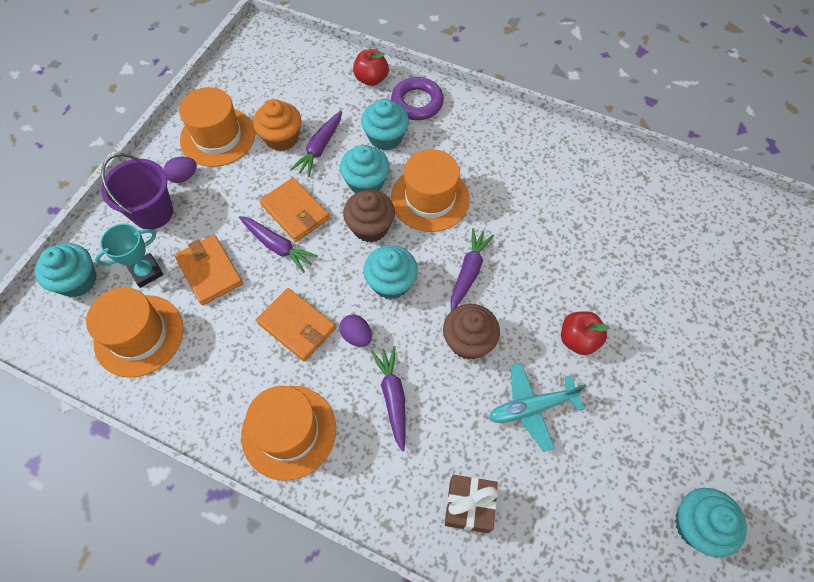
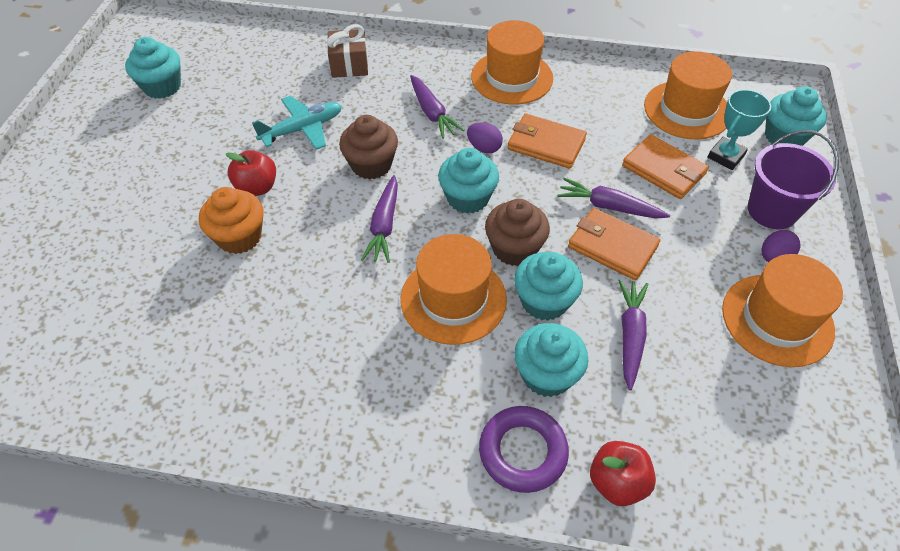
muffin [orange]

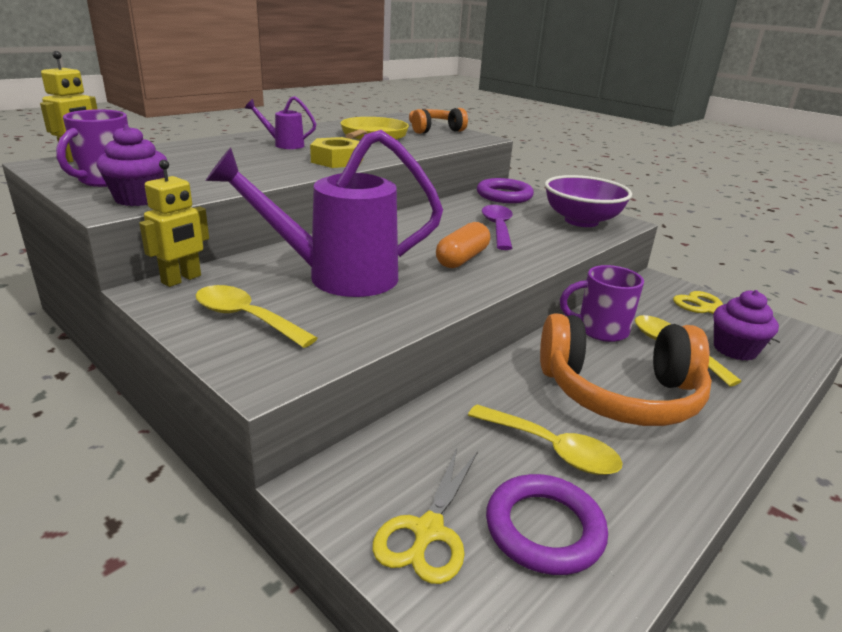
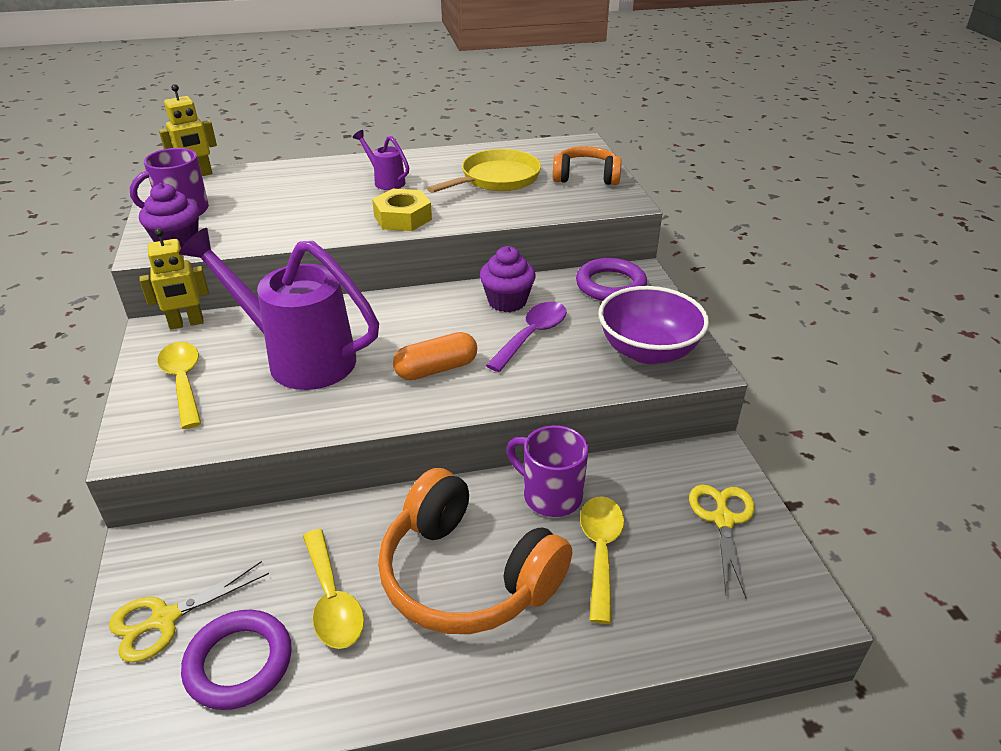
muffin [violet] (no. 2 from left)

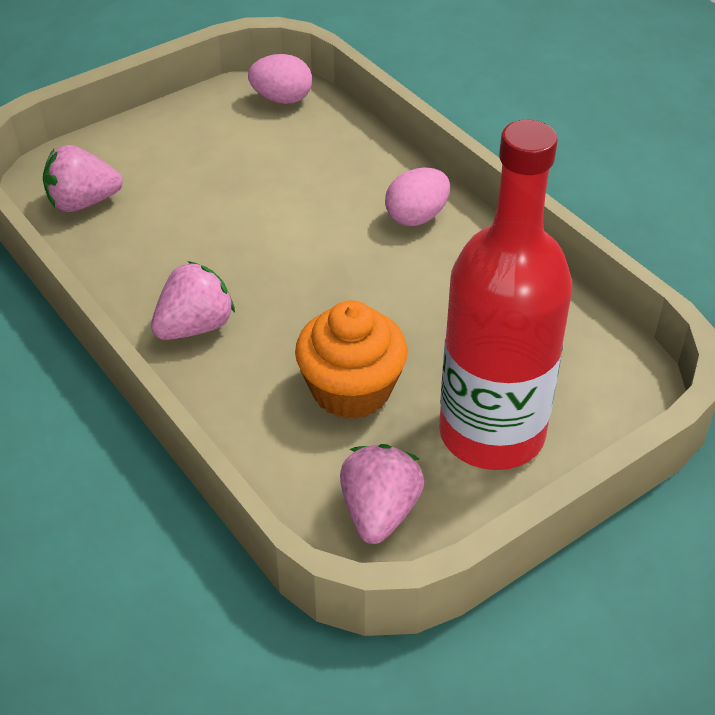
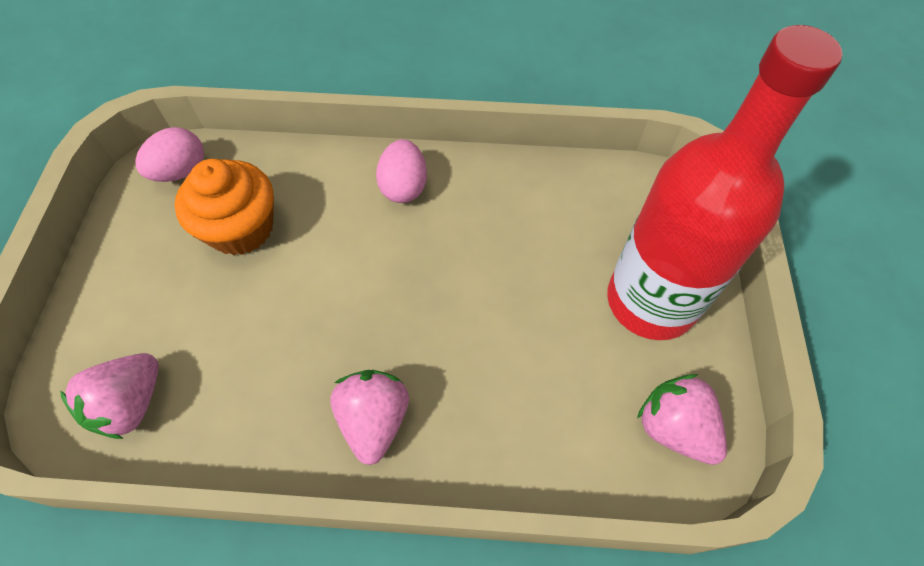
muffin [orange]

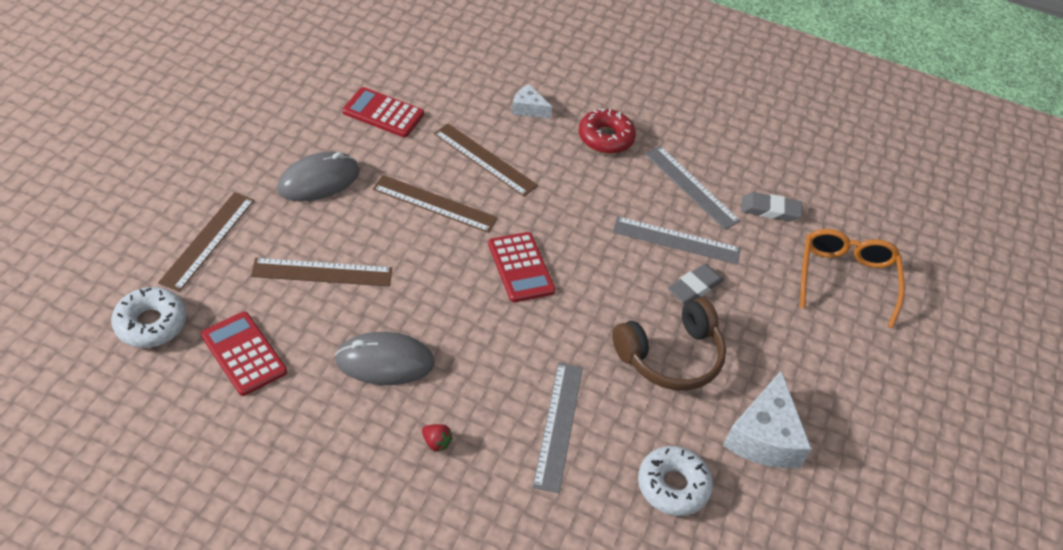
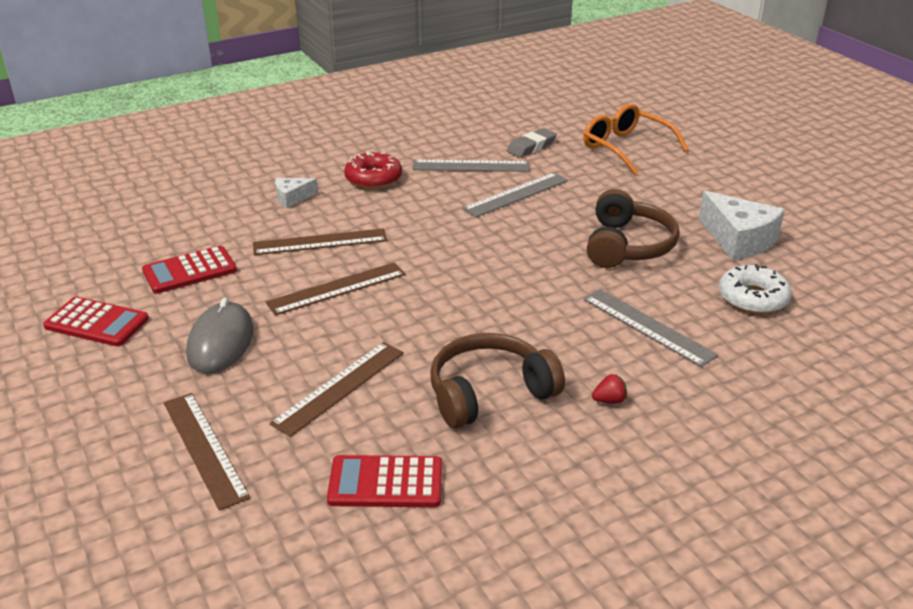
beignet [blanc] (no. 1 from left in the first image)
gomme [gris] (no. 1 from left in the first image)
calculatrice [rouge] (no. 1 from left)
casque audio [marron] (no. 1 from left)

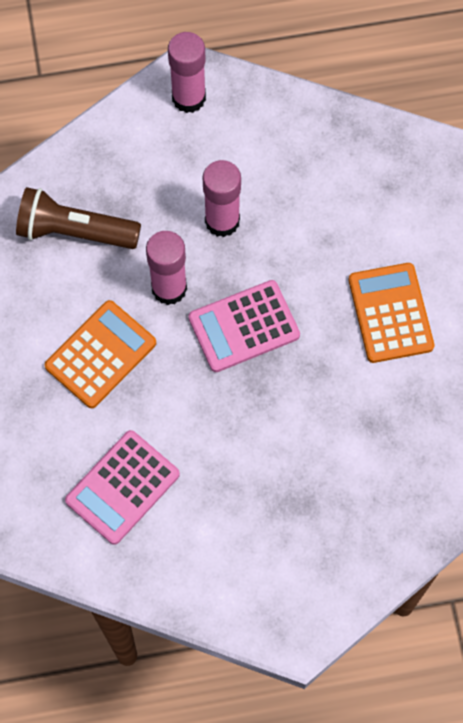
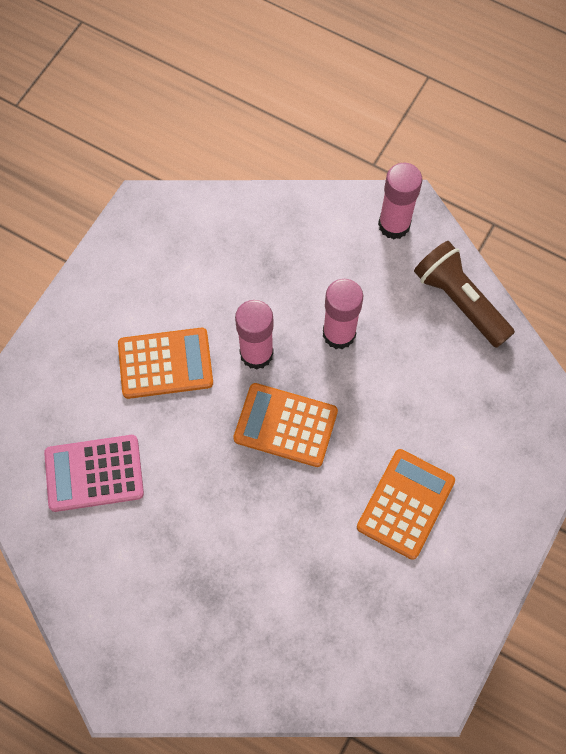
lampe de poche [marron]
calculatrice [orange] (no. 2 from left)

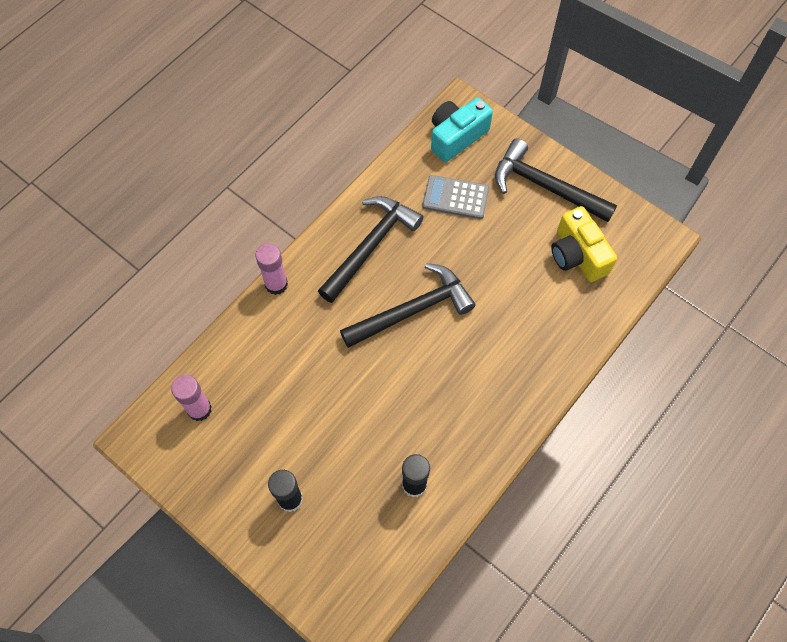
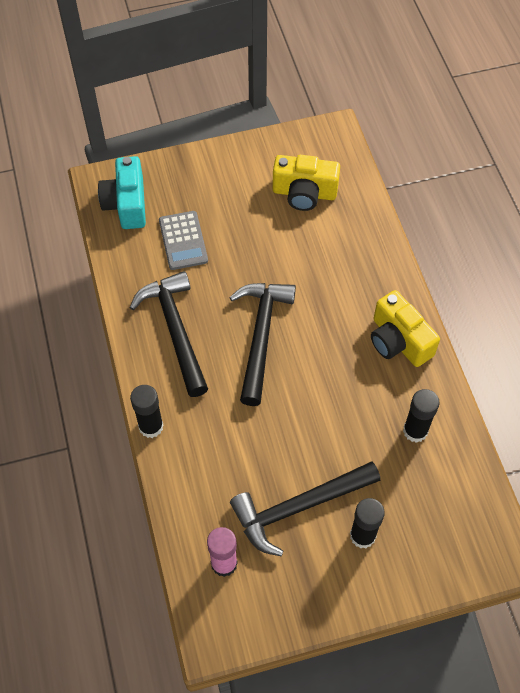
appareil photo [jaune] (no. 2 from left)
marteau [noir] (no. 3 from left)
bâton de colle [noir] (no. 1 from left)
calculatrice [gris]

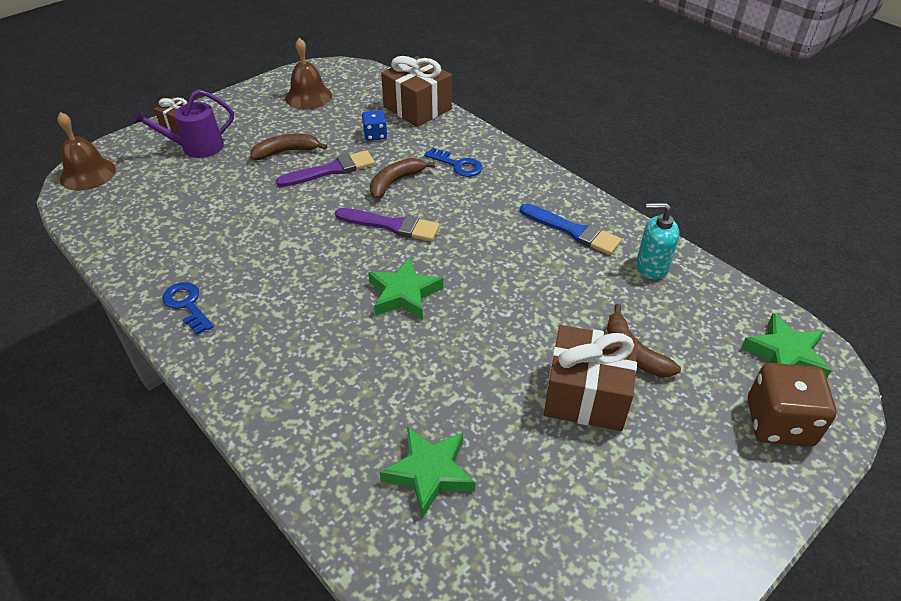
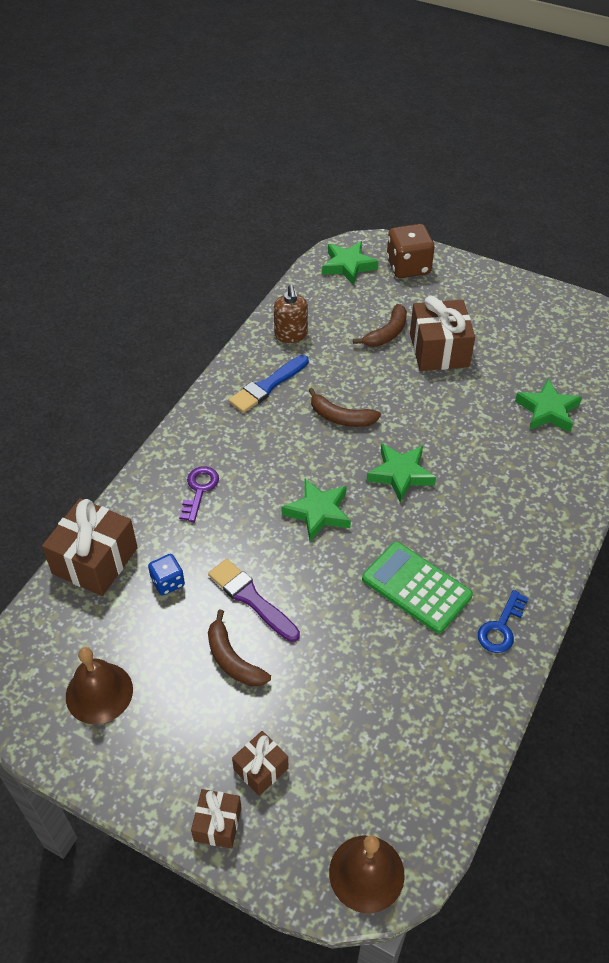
calculatrice [vert]
banane [marron] (no. 2 from left)
cadeau [marron] (no. 3 from left)
étoile [vert] (no. 1 from left)
clé [violet]
distributeur de savon [marron]
pinceau [bleu]

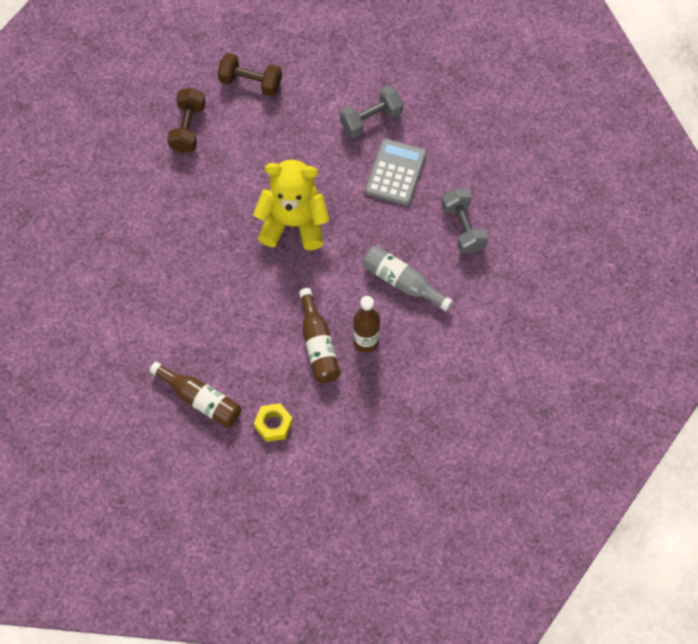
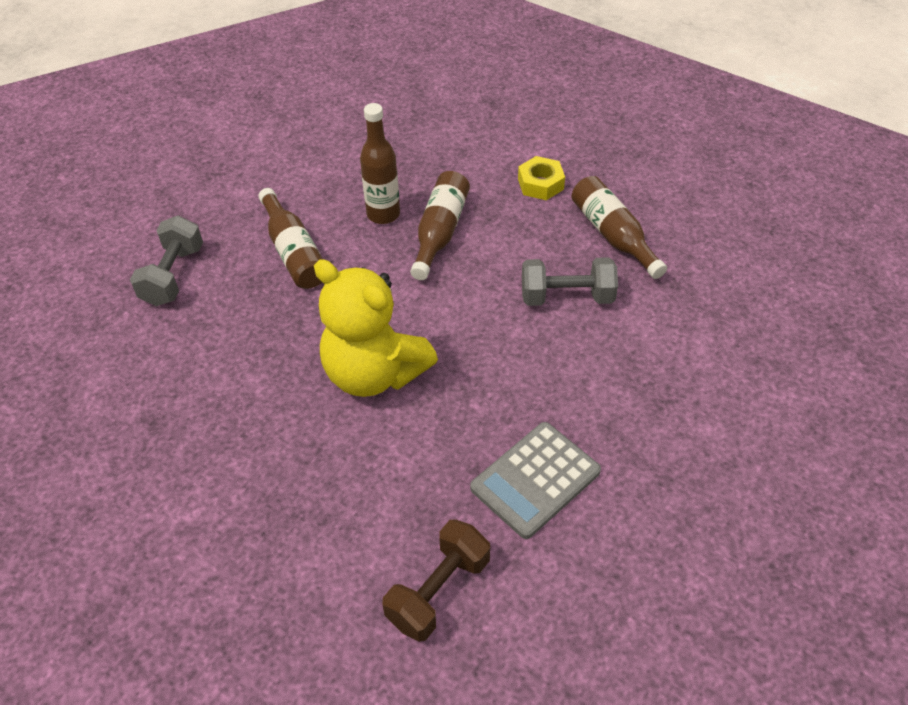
haltère [marron] (no. 2 from left in the first image)
haltère [gris] (no. 2 from left)
calculatrice [gris]
bouteille [marron] (no. 1 from left)

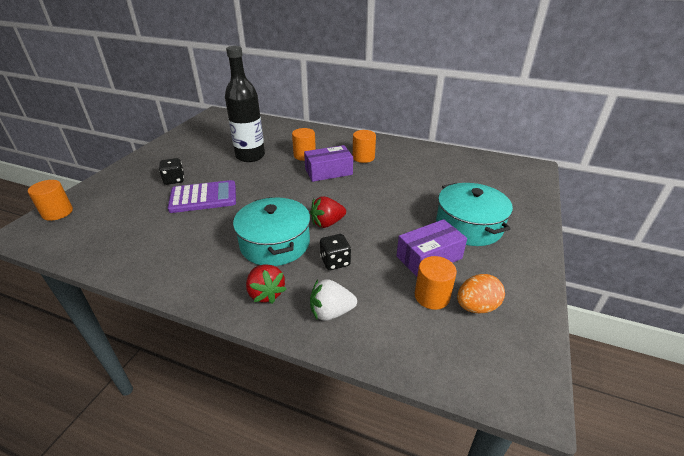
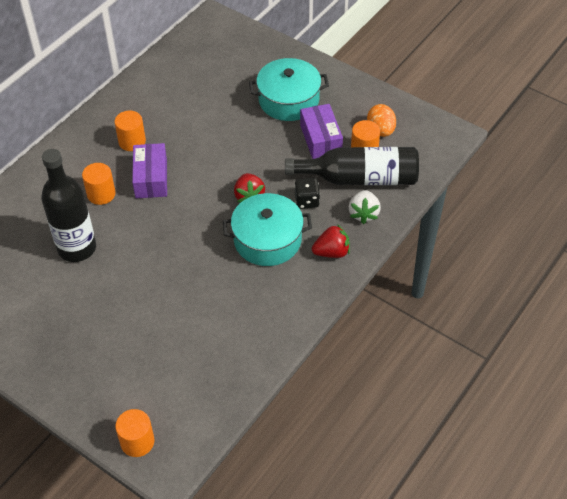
dé [noir] (no. 1 from left in the first image)
calculatrice [violet]
bouteille [noir] (no. 2 from left)

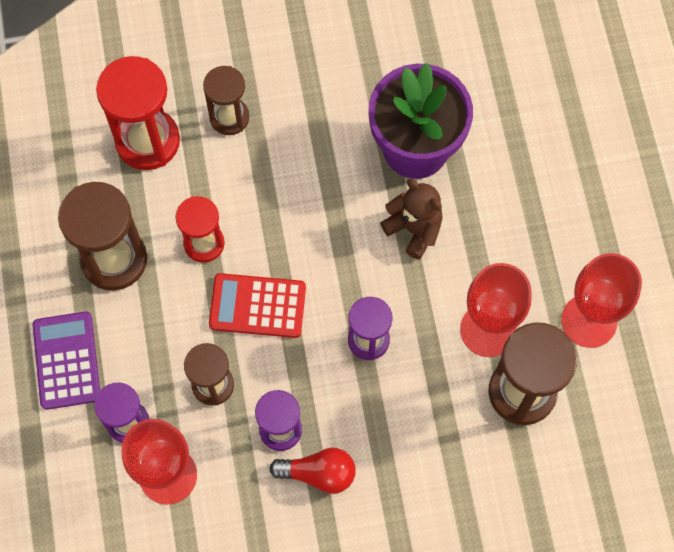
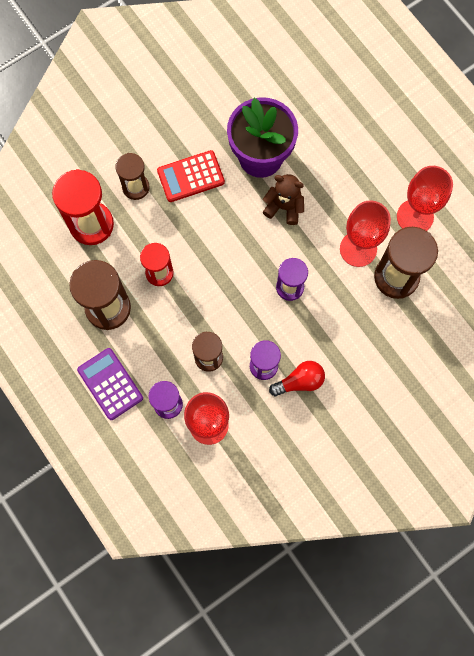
calculatrice [rouge]

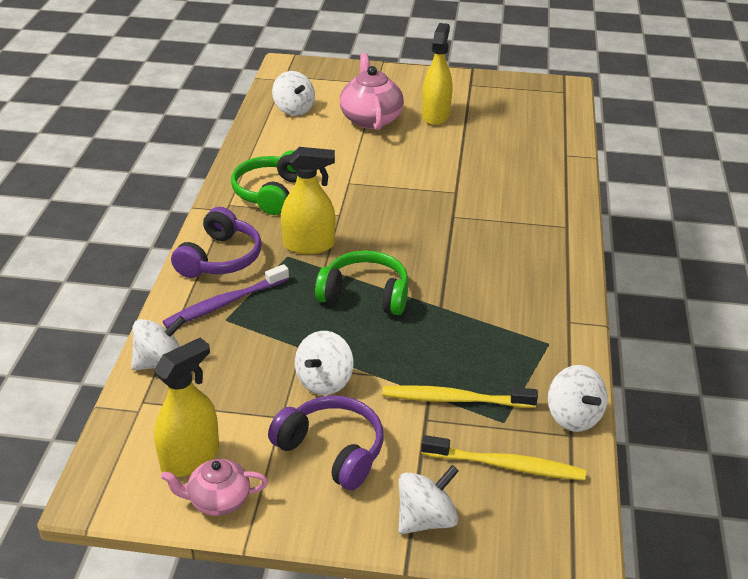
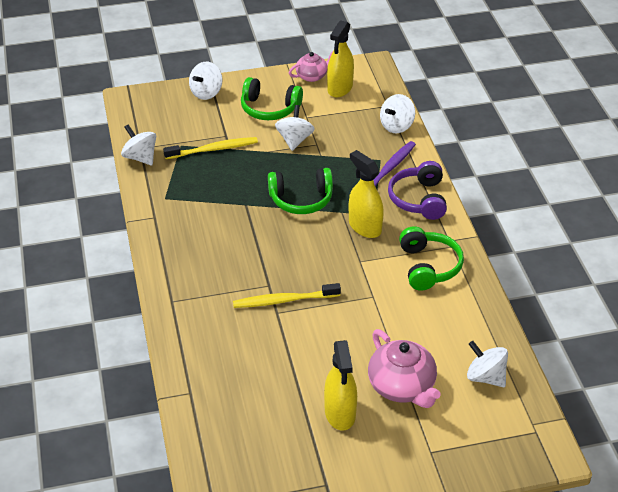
brosse à dents [jaune] (no. 2 from left)
casque audio [vert] (no. 1 from left)
vaporisateur [jaune] (no. 3 from left)

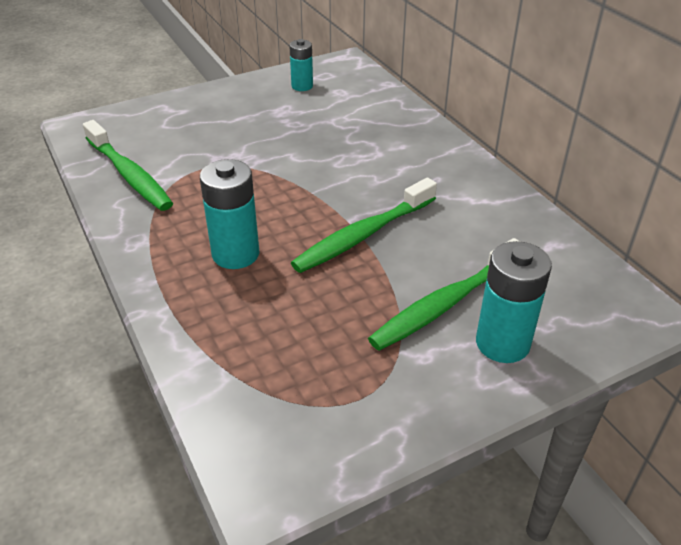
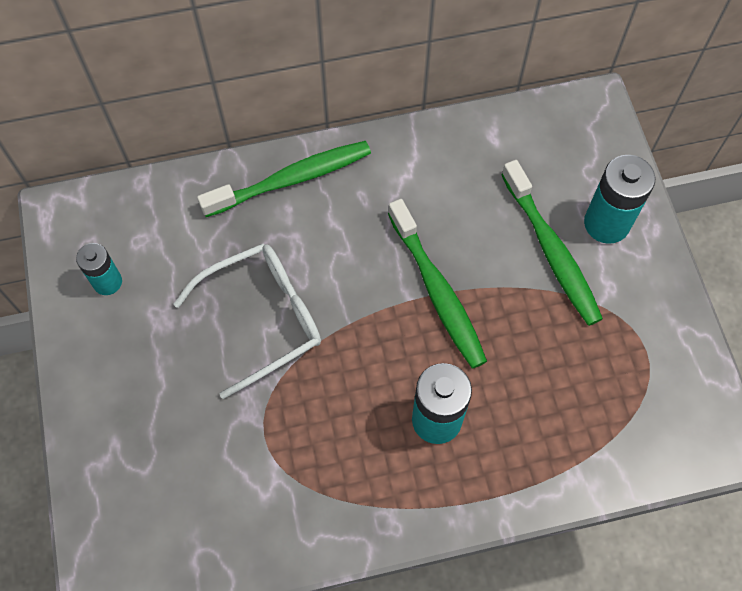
lunettes [blanc]
brosse à dents [vert] (no. 1 from left)

